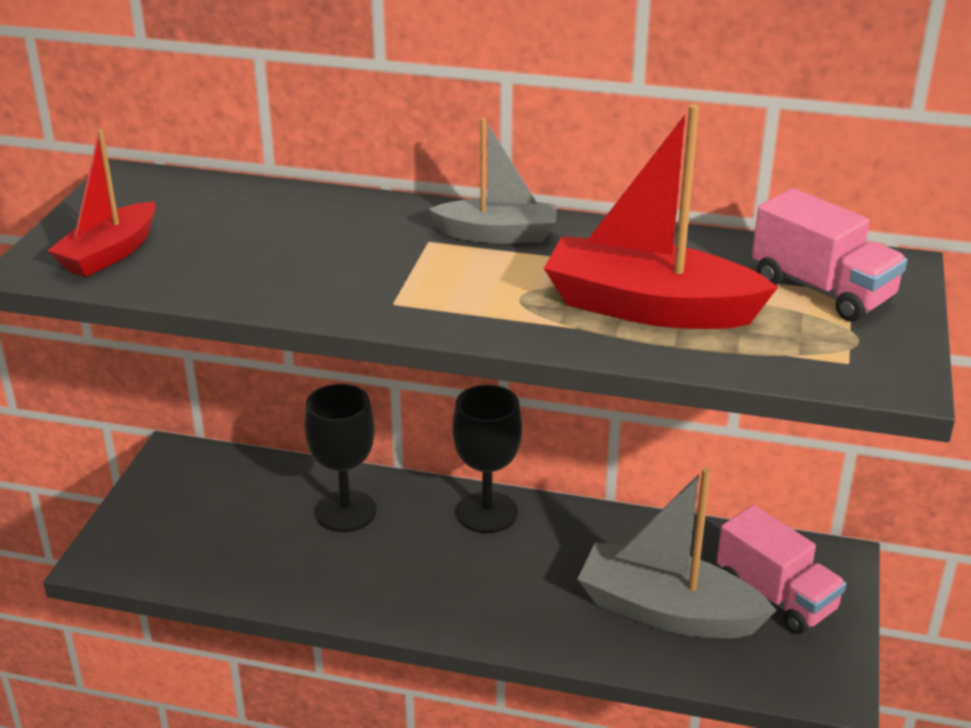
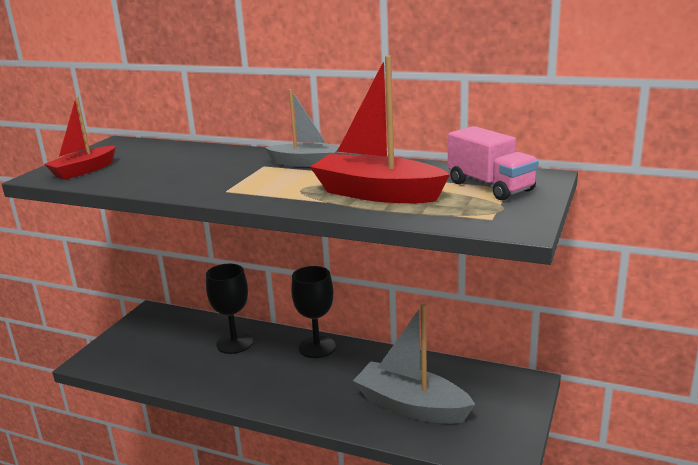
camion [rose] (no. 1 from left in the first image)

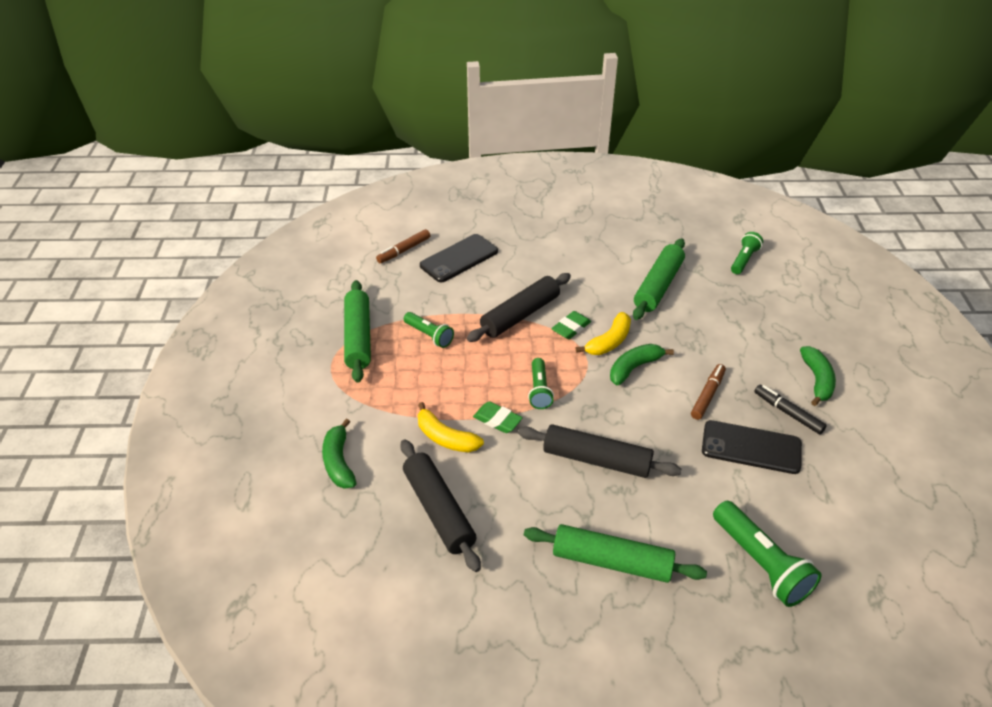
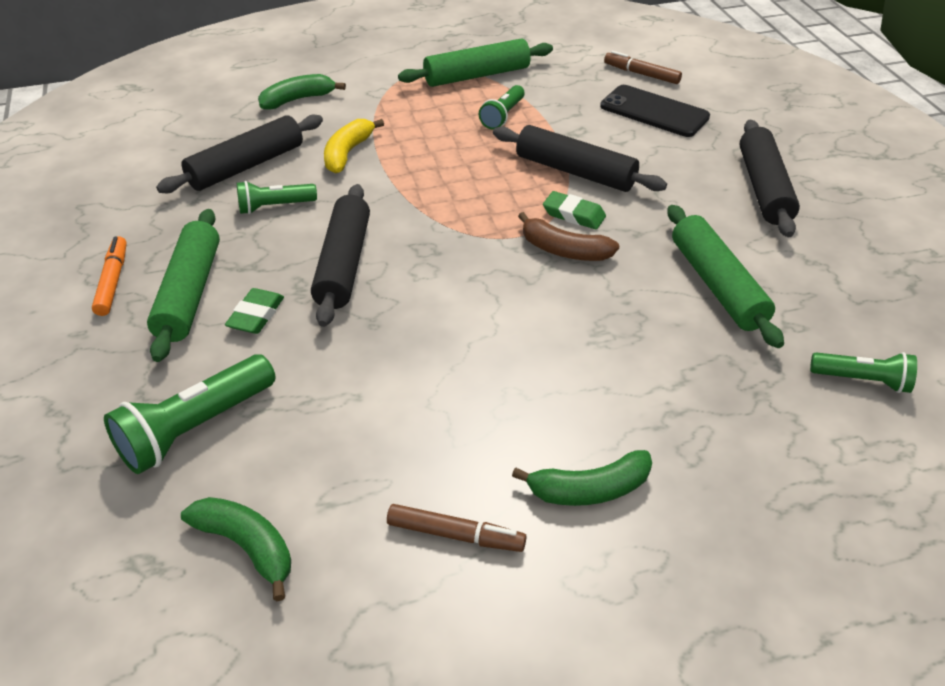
téléphone [noir] (no. 2 from left in the first image)
feutre [noir]
feutre [orange]
rouleau à pâtisserie [noir] (no. 4 from left)
gomme [vert] (no. 1 from left)
lampe de poche [vert] (no. 2 from left)
banane [vert] (no. 1 from left)
feutre [marron] (no. 1 from left)
banane [marron]
rouleau à pâtisserie [vert] (no. 3 from left)

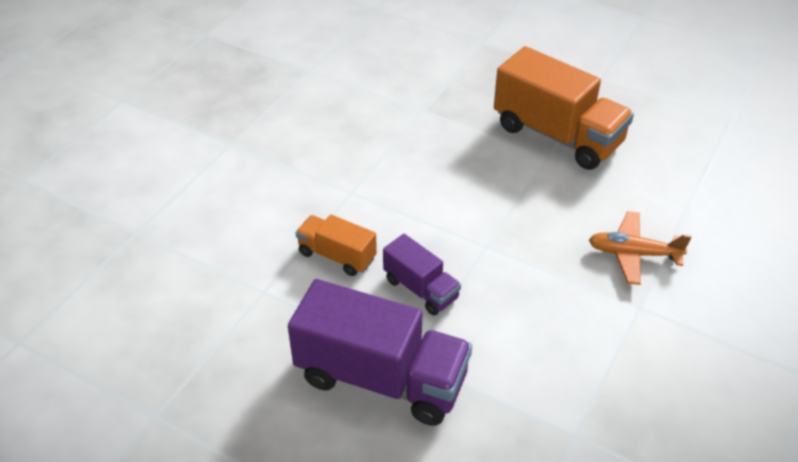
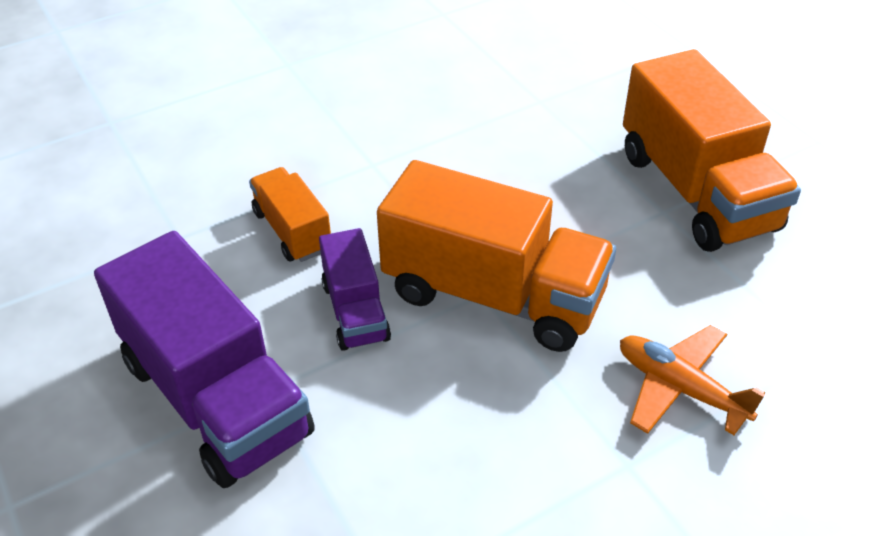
camion [orange] (no. 2 from left)

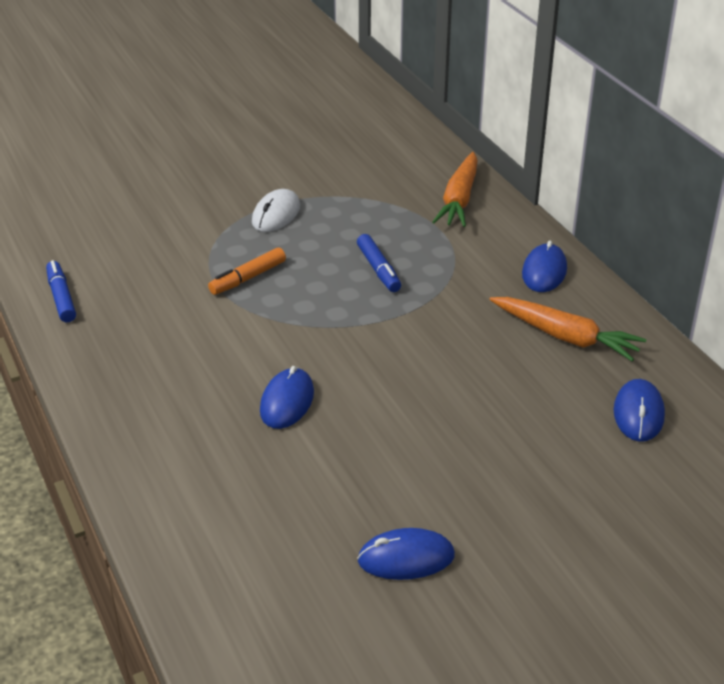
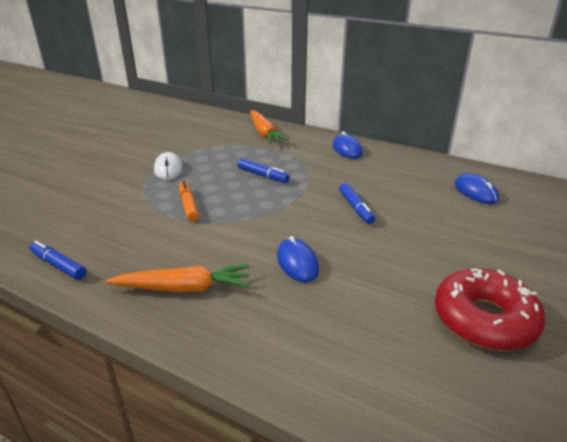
feutre [bleu] (no. 3 from left)
carotte [orange] (no. 1 from left)
beignet [rouge]
feutre [orange]

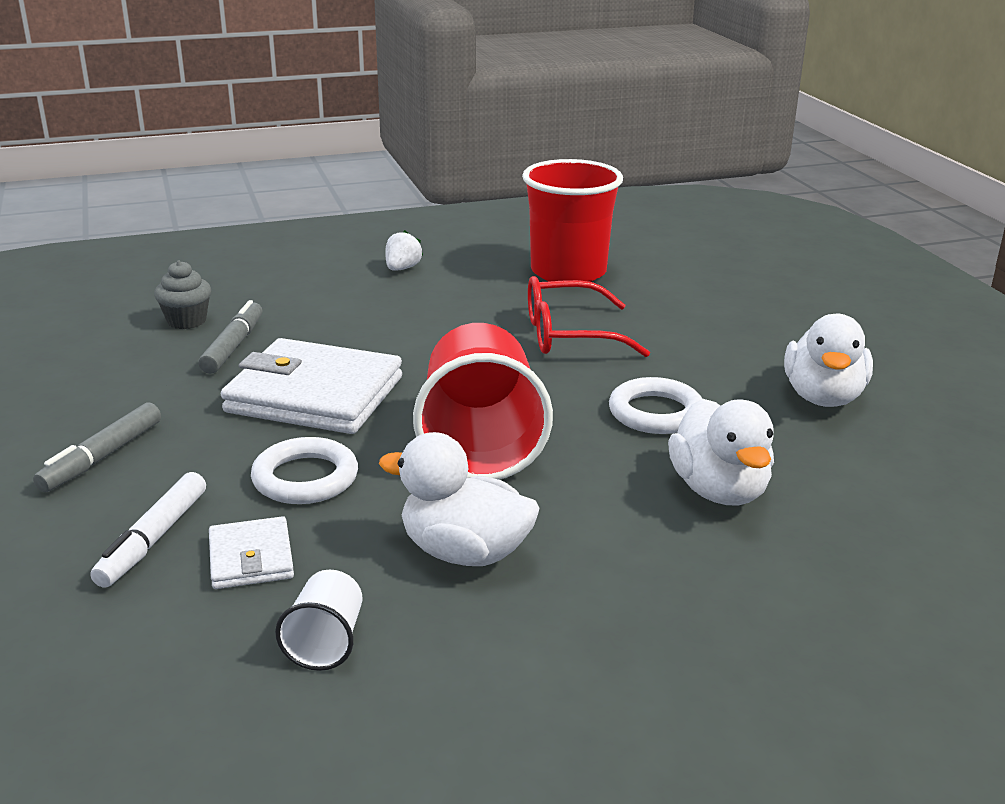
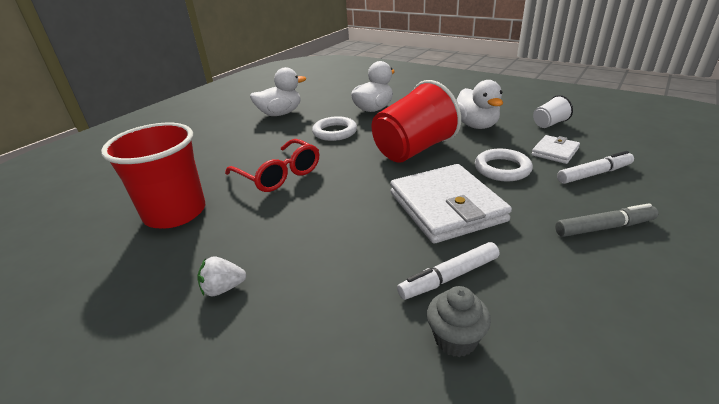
feutre [blanc] (no. 1 from left)

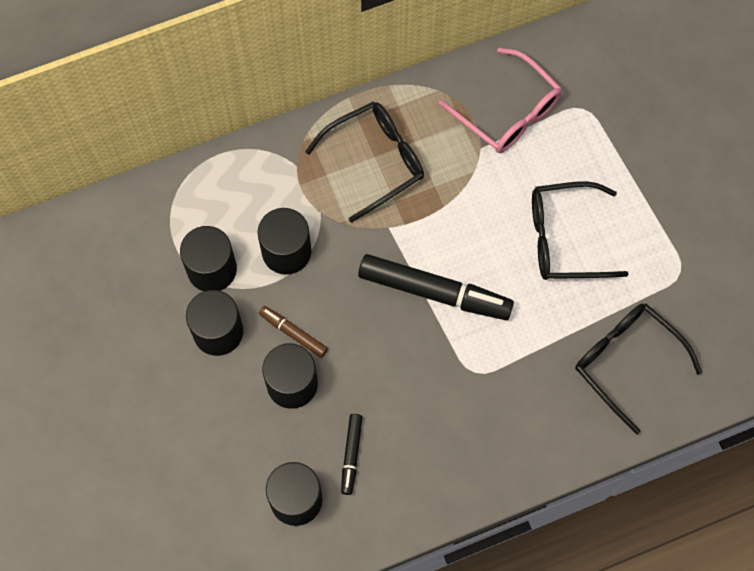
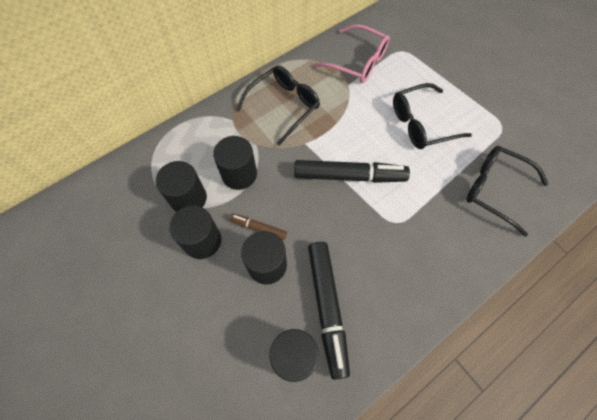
feutre [noir] (no. 1 from left)

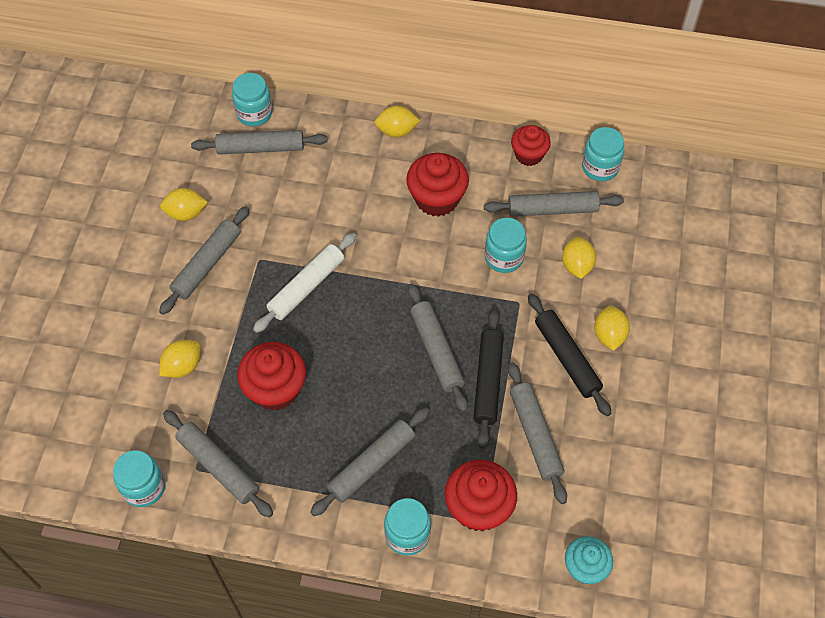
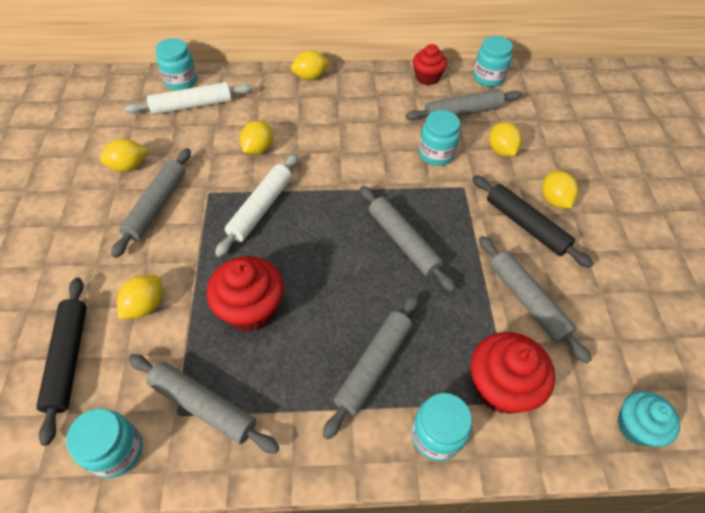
muffin [rouge] (no. 2 from left in the first image)
citron [jaune] (no. 3 from left)
rouleau à pâtisserie [noir] (no. 1 from left)
rouleau à pâtisserie [blanc] (no. 1 from left)

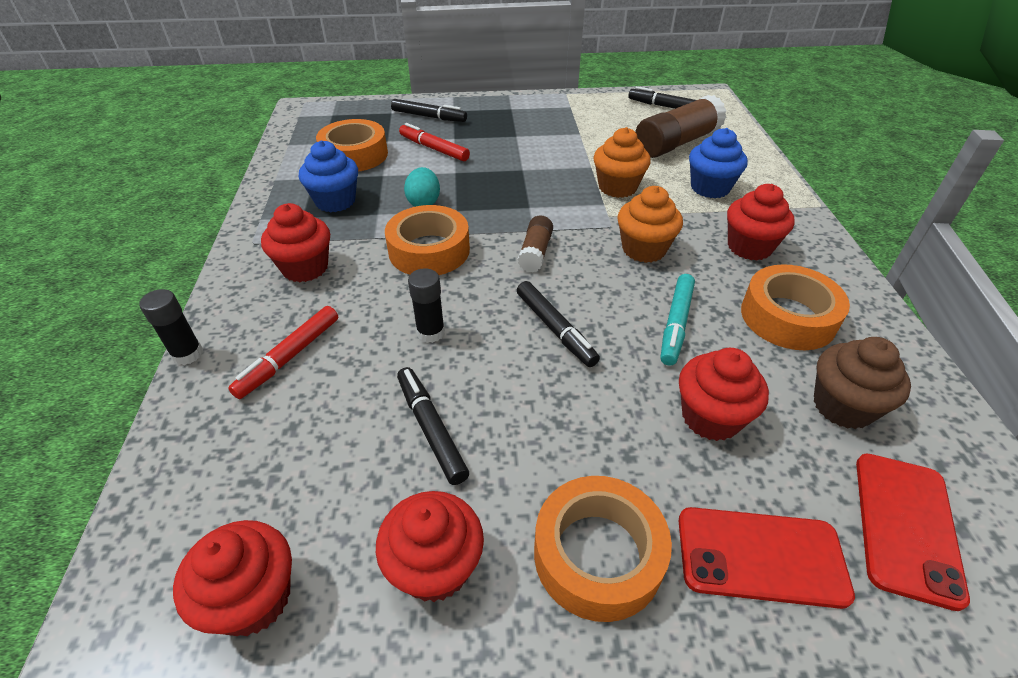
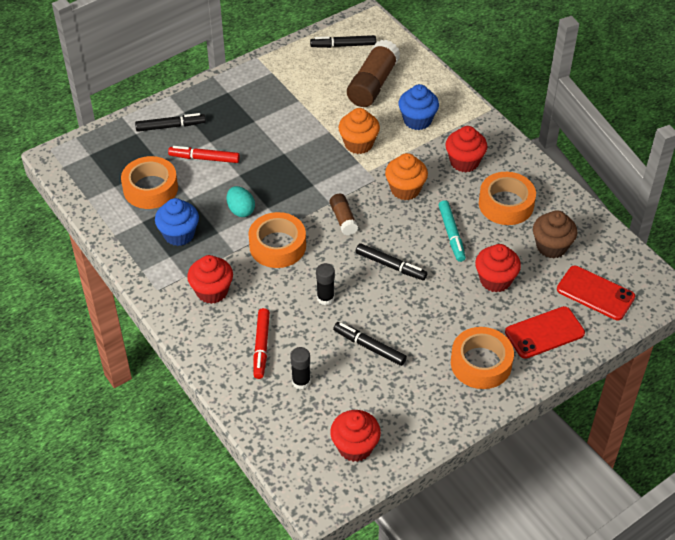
muffin [rouge] (no. 3 from left in the first image)
bâton de colle [noir] (no. 1 from left)
téléphone [rouge] (no. 2 from left)

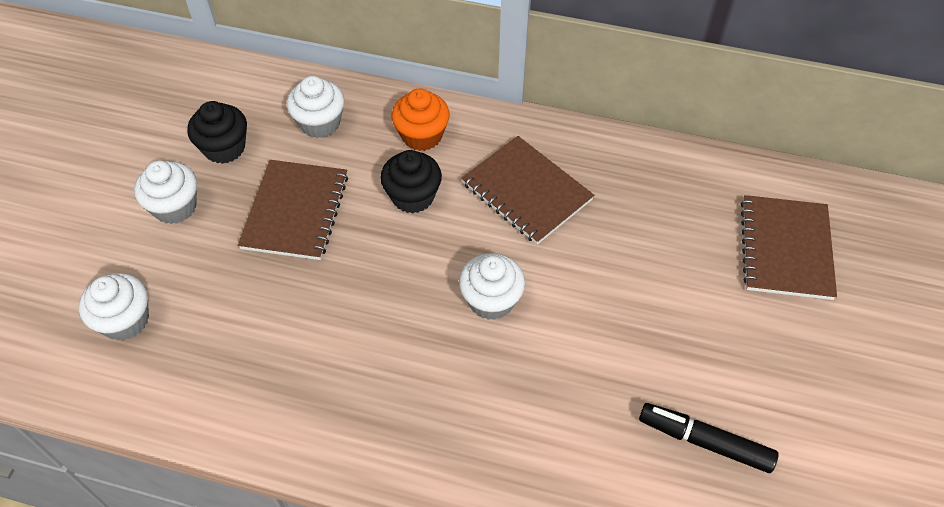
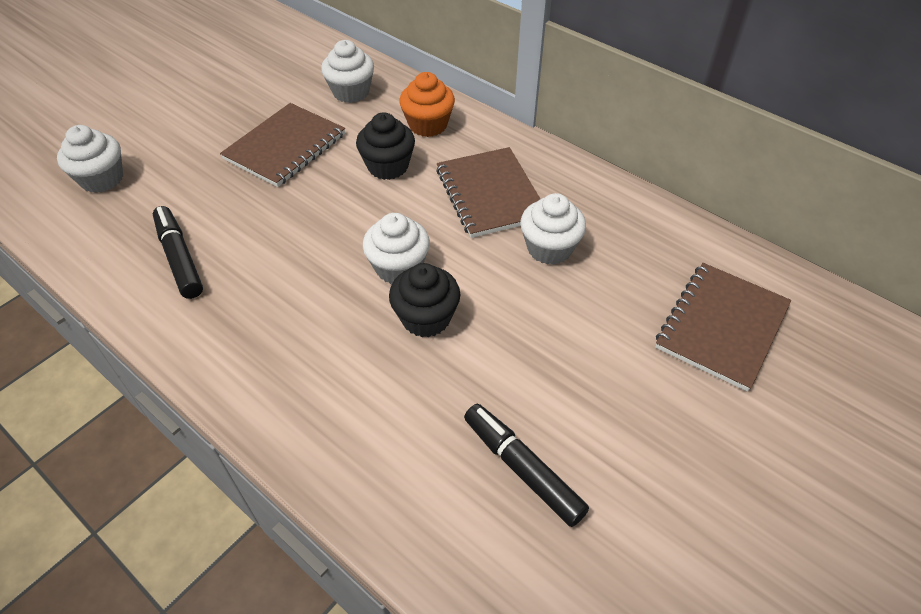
feutre [noir] (no. 1 from left)
muffin [blanc] (no. 4 from left)
muffin [noir] (no. 2 from left)

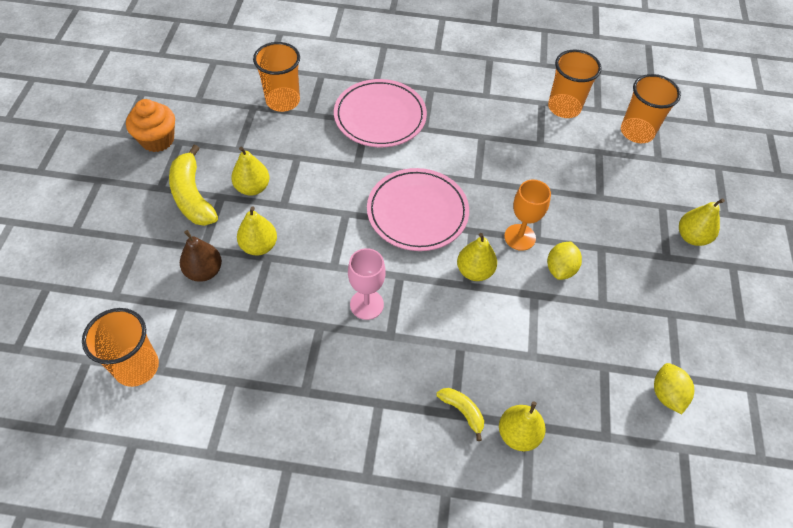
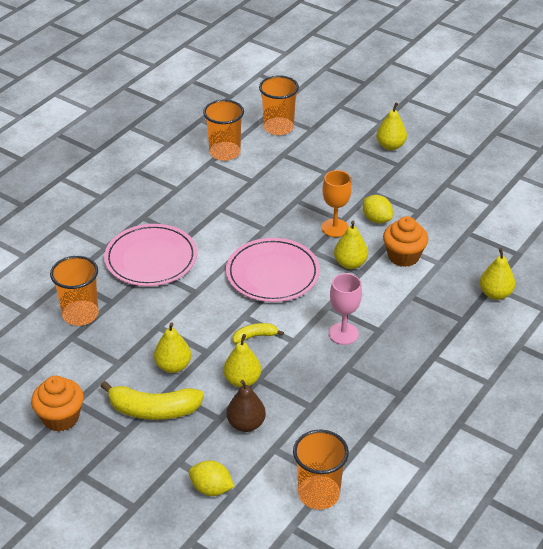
muffin [orange] (no. 2 from left)
banane [jaune] (no. 2 from left)
citron [jaune] (no. 1 from left)

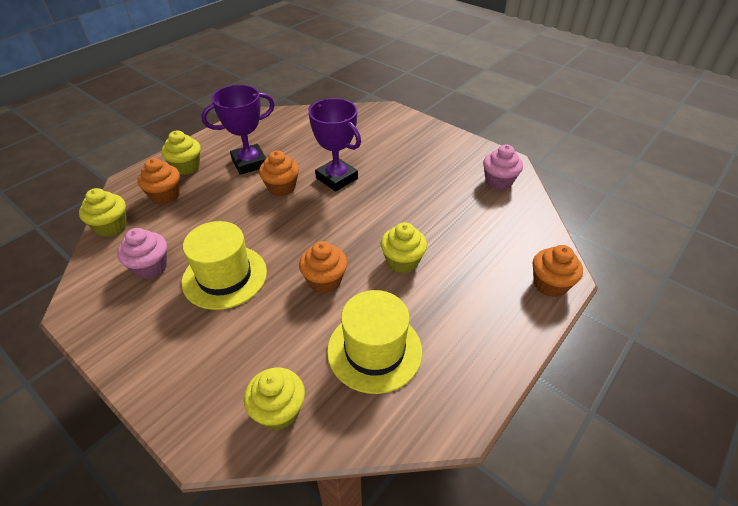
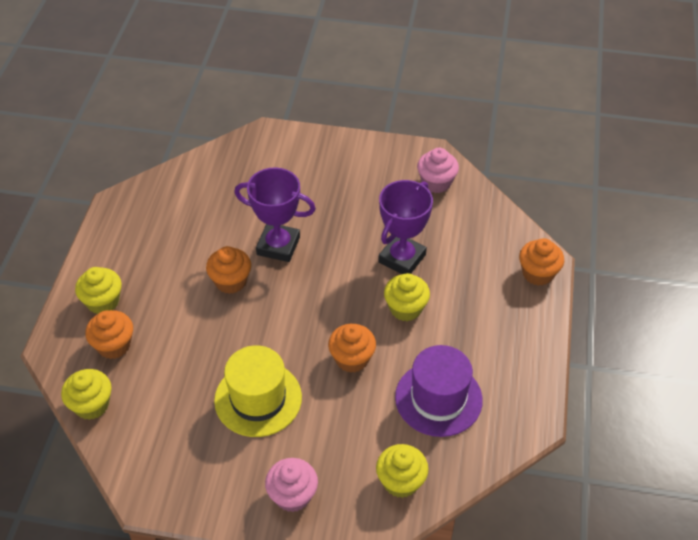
muffin [rose] (no. 1 from left)
trophée [violet] (no. 2 from left)
chapeau [violet]

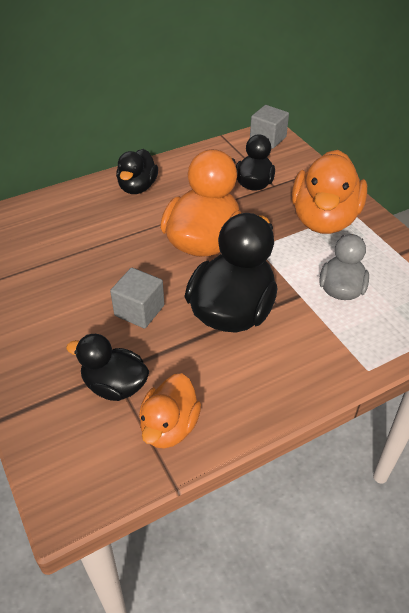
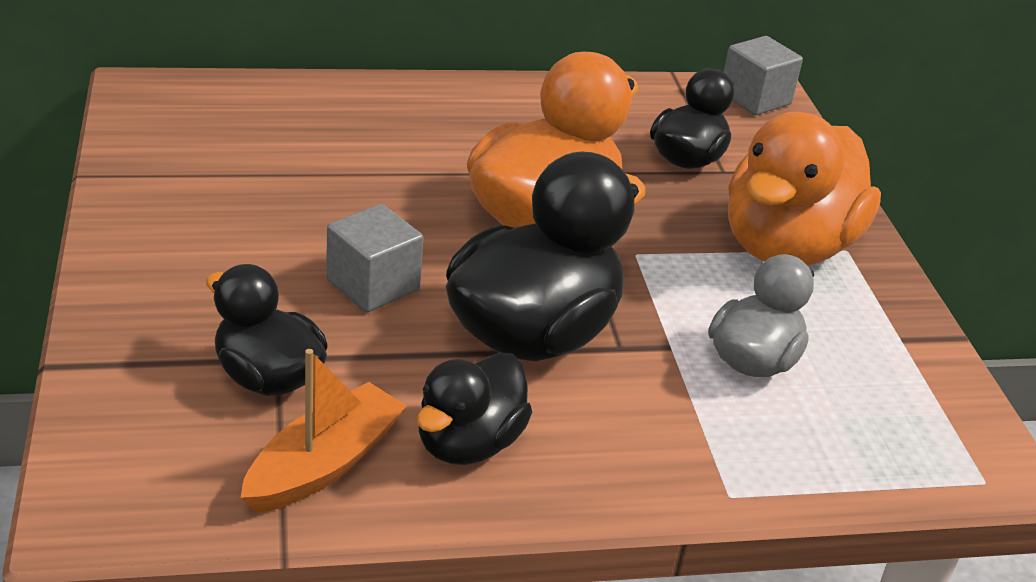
canard [noir] (no. 2 from left)
bateau [orange]

